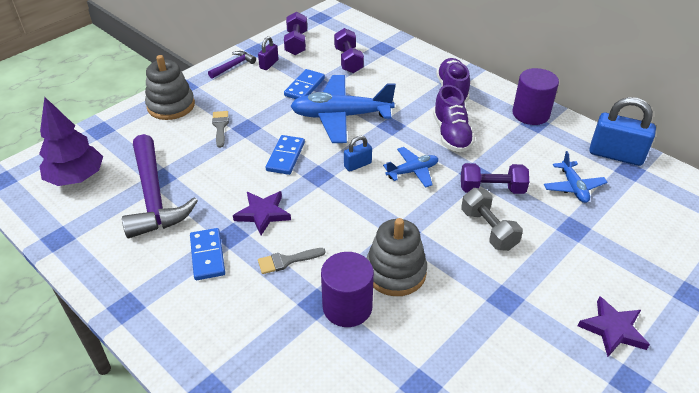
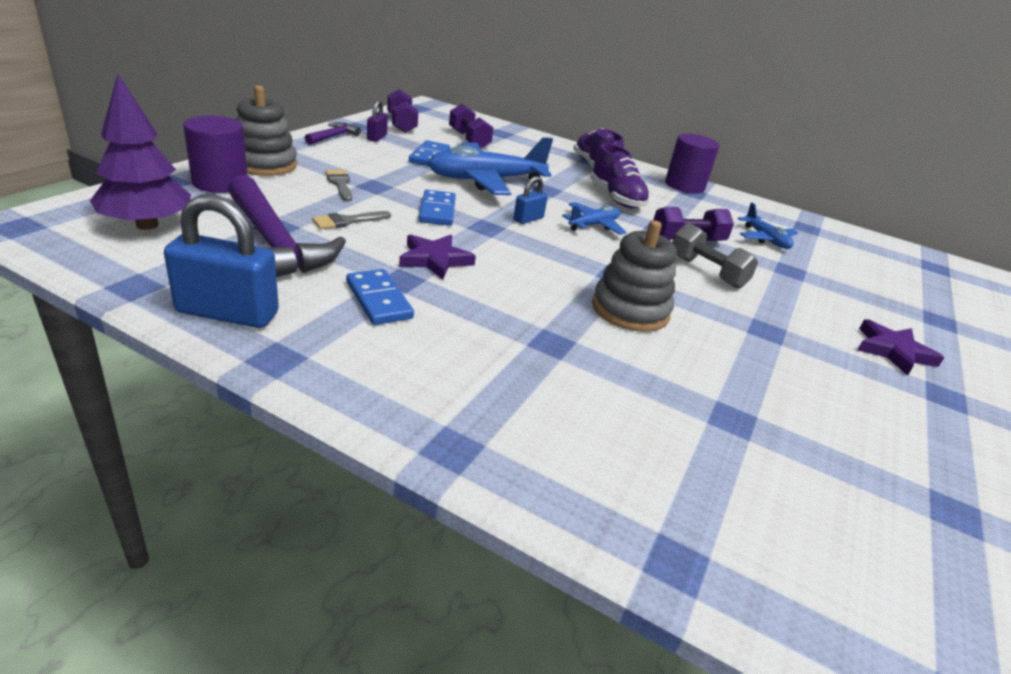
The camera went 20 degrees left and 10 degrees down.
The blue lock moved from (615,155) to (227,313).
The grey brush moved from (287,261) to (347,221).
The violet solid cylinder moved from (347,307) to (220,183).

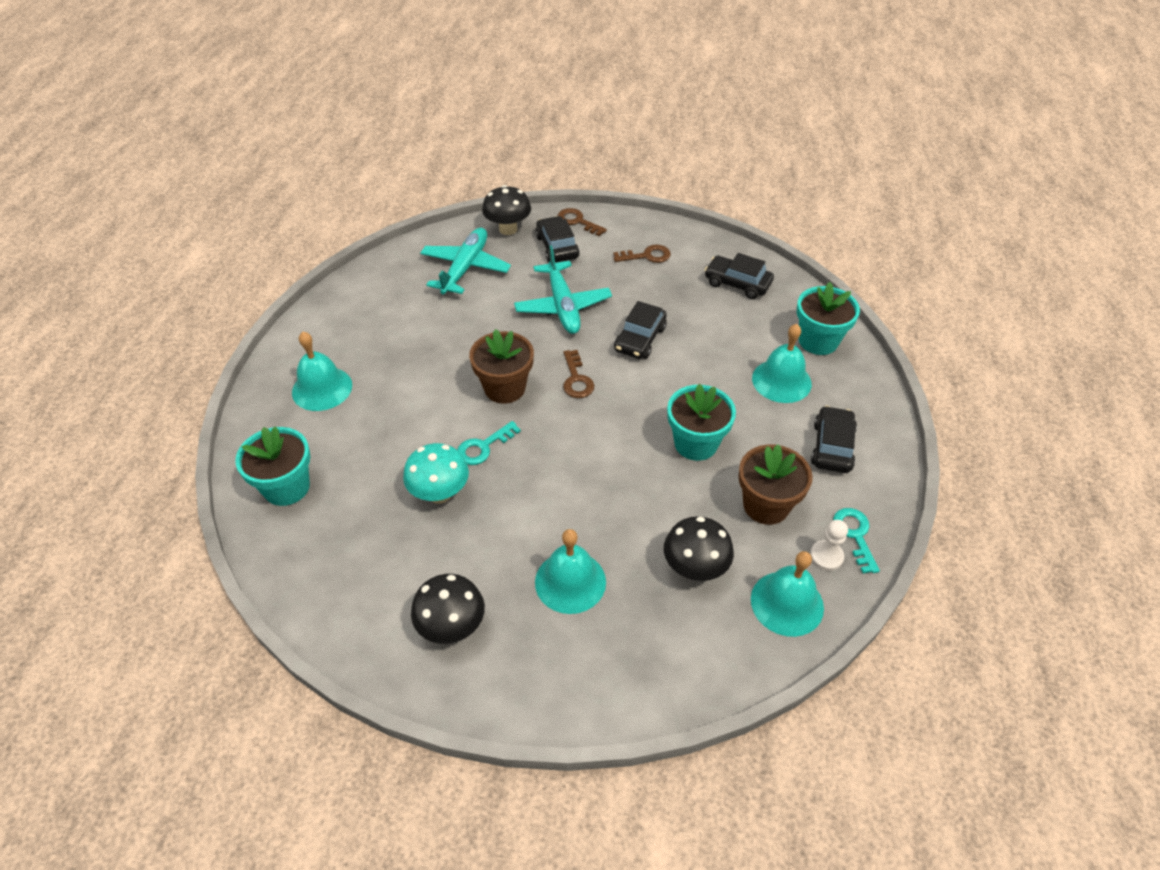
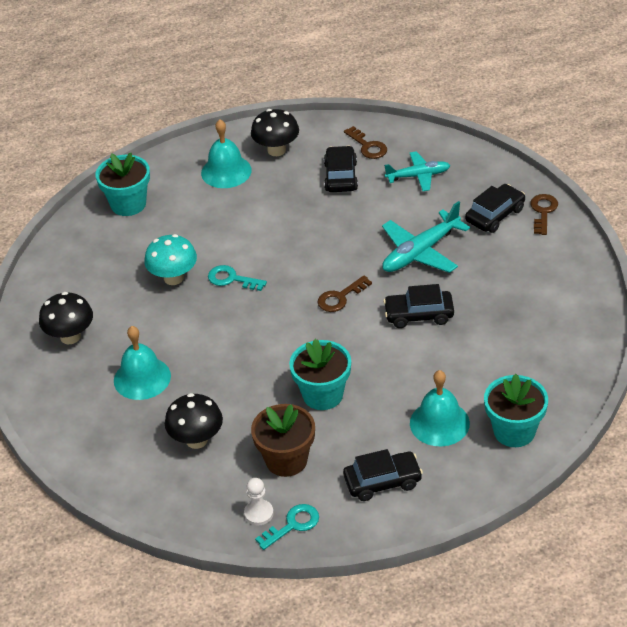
The camera went 65 degrees right and 5 degrees down.
The black toadstool moved from (508,229) to (276,150).
The aqua aeroplane at (465,268) changed to 0.66 times the size.
The dark brown door key moved from (646,256) to (367,146).
The black automobile moved from (737,283) to (341,176).
The dark brown plant pot at (505,388) disappeared.
The aqua bell at (787,603) disappeared.

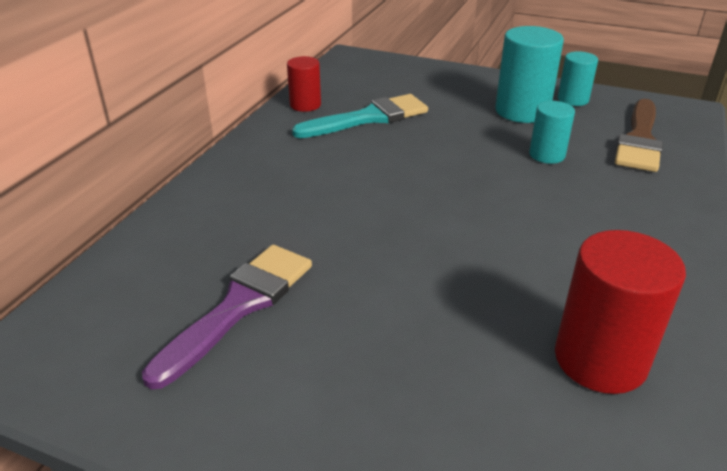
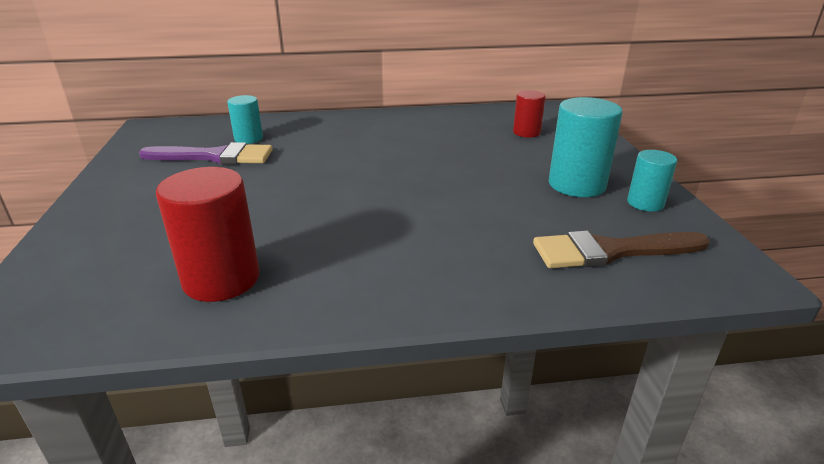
The camera went 60 degrees right and 5 degrees down.
The red solid cylinder moved from (305,105) to (526,132).
The aqua brush at (368,118) disappeared.
The aqua solid cylinder moved from (547,155) to (248,138).

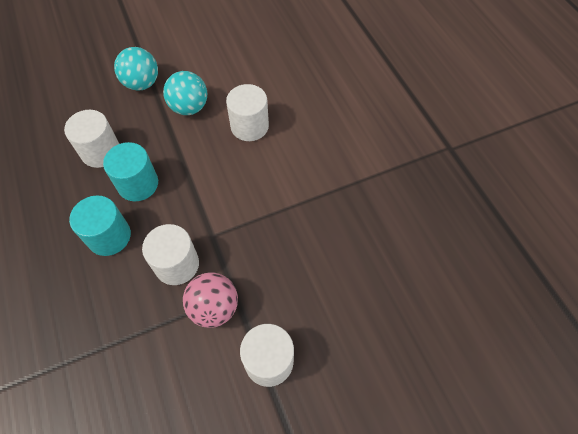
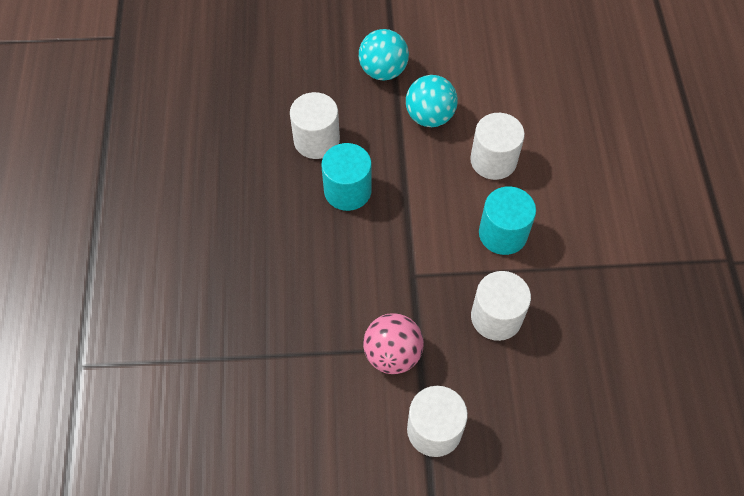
The camera went 20 degrees right and 0 degrees up.
The aqua solid cylinder moved from (109,236) to (503,233).
The pure white solid cylinder moved from (177,264) to (496,317).

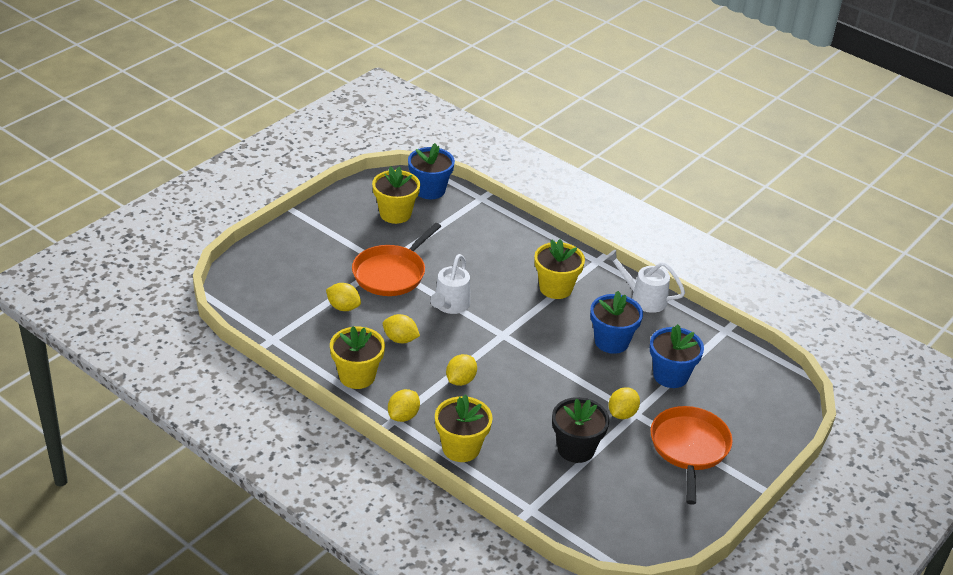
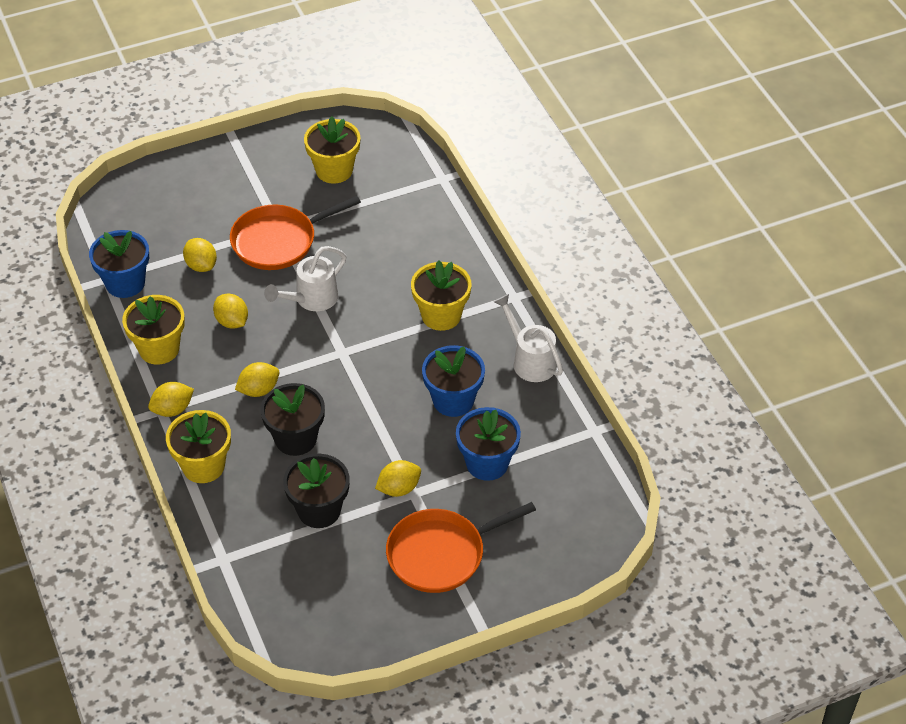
The camera went 30 degrees right and 10 degrees up.
The blue plant pot moved from (429,190) to (125,283).
The bright orange frying pan at (689,448) turned 150 degrees counterclockwise.
The black plant pot at (295,439) appeared.

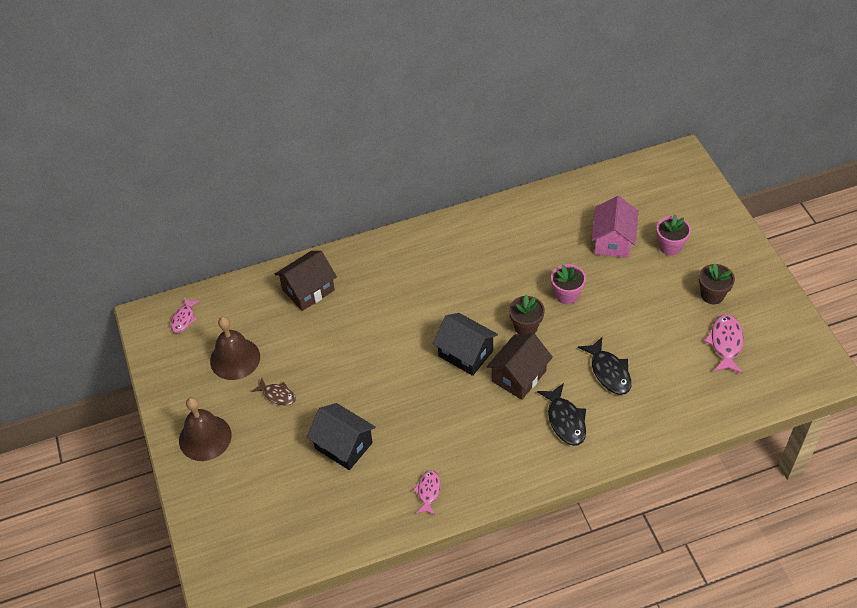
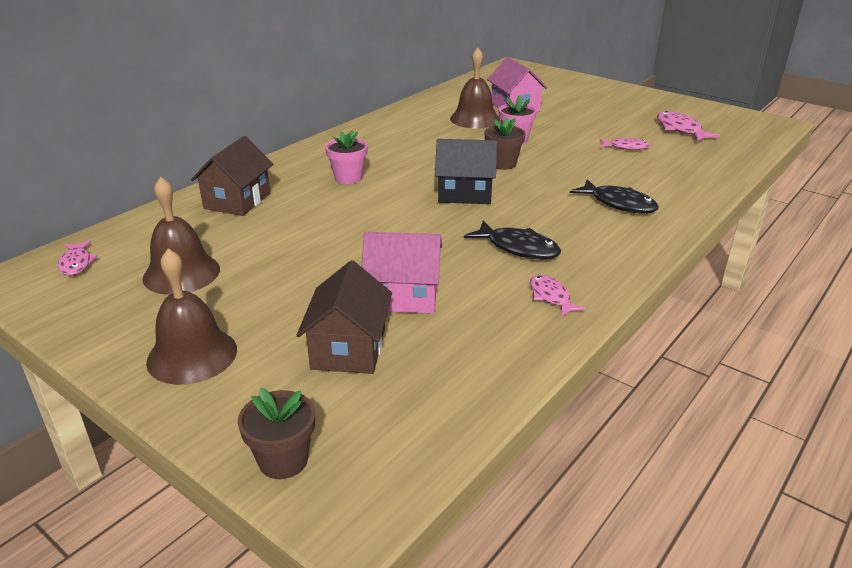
The camera went 35 degrees left and 20 degrees down.
The rosy plant pot moved from (670,246) to (348,177).
The dark brown plant pot moved from (712,295) to (283,460).
The dark brown cottage moved from (519,376) to (349,349).
The black fish figure moved from (609,372) to (518,248).
The dark brown fish figure at (277,395) disappeared.
The black cottage at (343,445) became the rosy cottage at (403,296).
The dark brown bell at (475,119) appeared.
The rosy fish figure at (626,147) appeared.

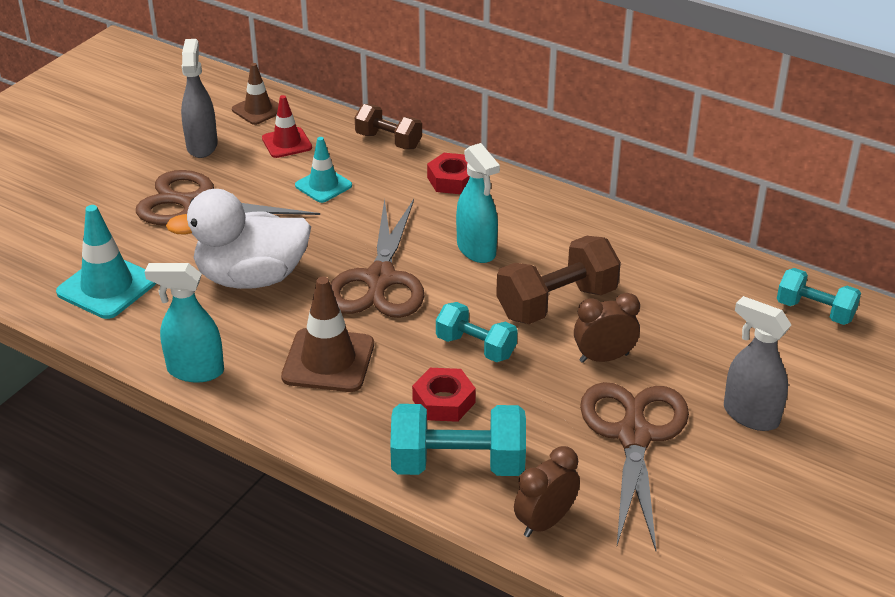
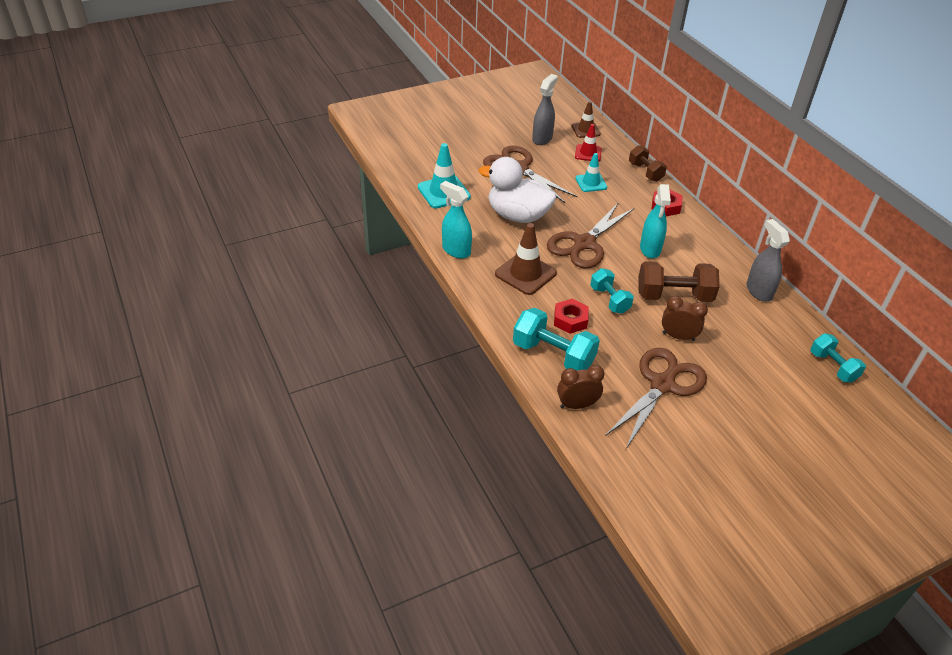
The camera went 30 degrees right and 5 degrees up.
The grey sprayer moved from (750,415) to (758,291).

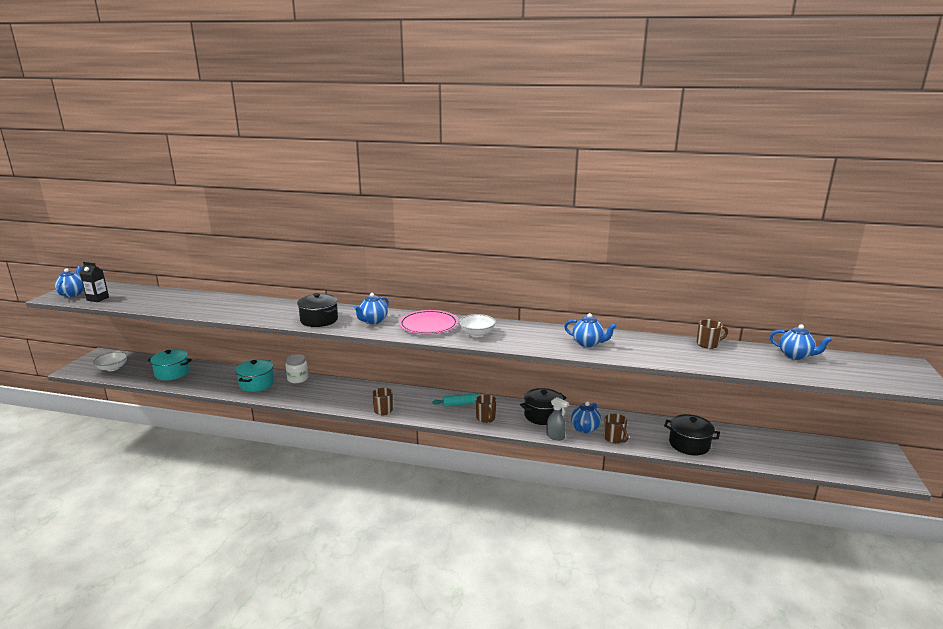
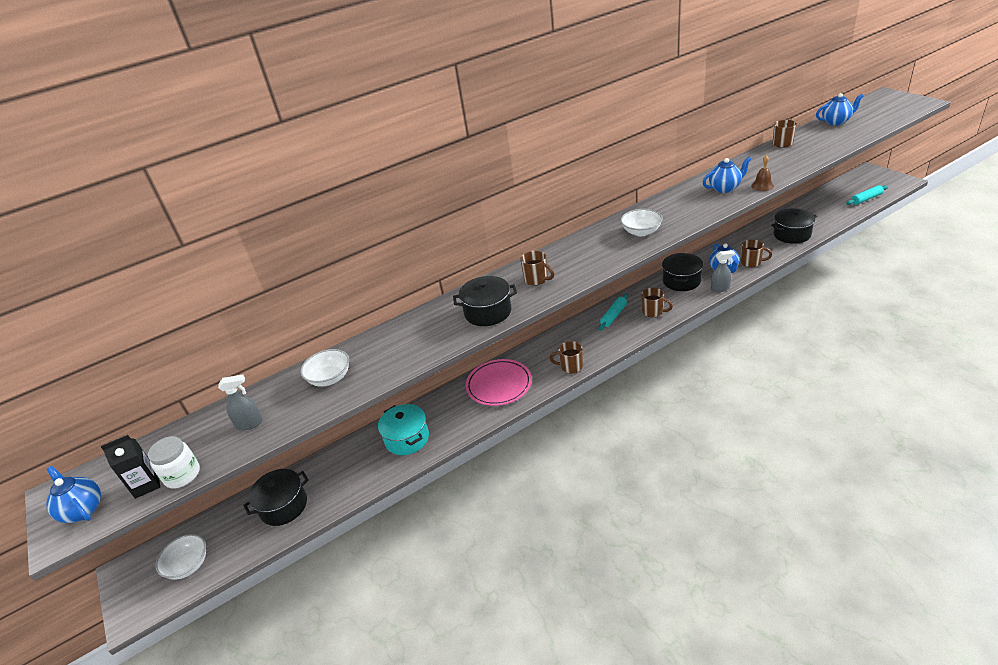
The camera went 40 degrees left and 15 degrees up.
The blue tea pot at (373,321) was replaced by the dark brown tea mug at (537,279).
The rosy dinner plate moved from (428,325) to (499,385).
The aqua cooking pot at (172,373) became the black cooking pot at (283,506).
The pure white jar moved from (298,379) to (182,475).
The dark brown bell at (762,186) appeared.
The aqua pastry roller at (866,199) appeared.
The pure white bowl at (330,378) appeared.
The grey sprayer at (250,424) appeared.

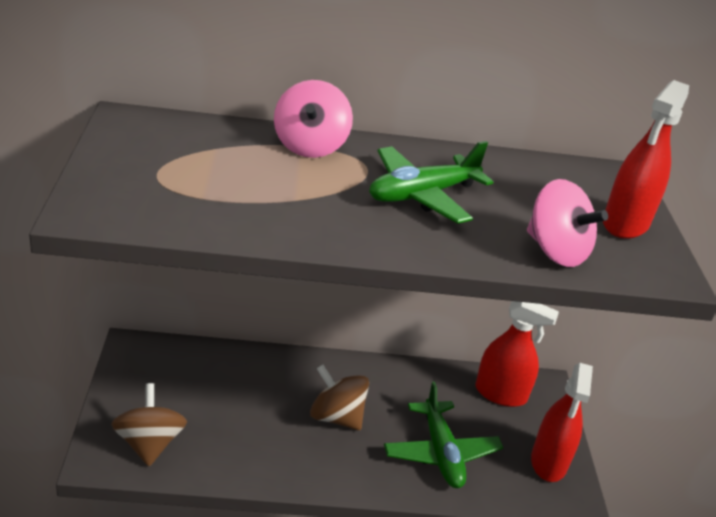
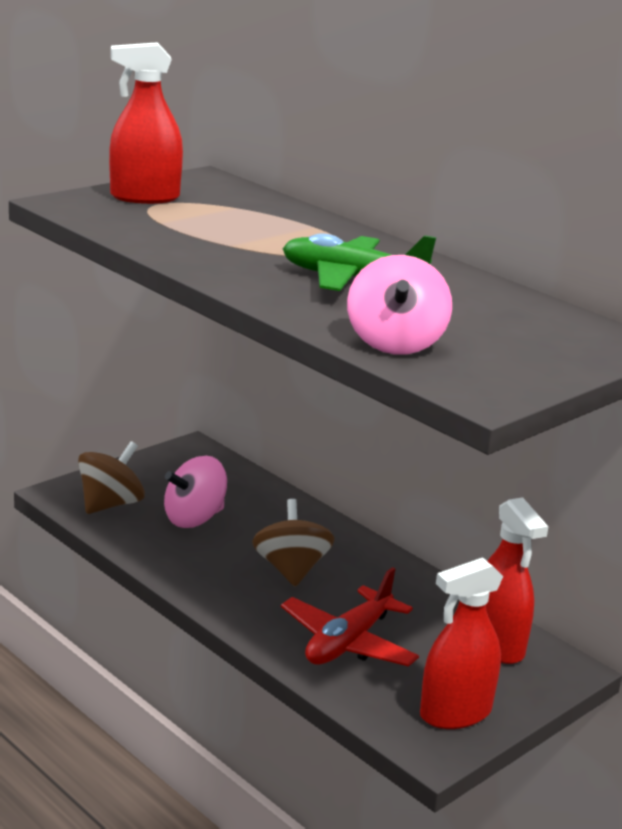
The camera went 50 degrees right and 10 degrees down.
The rosy spinning top moved from (310,146) to (194,518).
The red sprayer moved from (625,224) to (144,197).
The emerald aeroplane at (441,453) became the red aeroplane at (348,643).

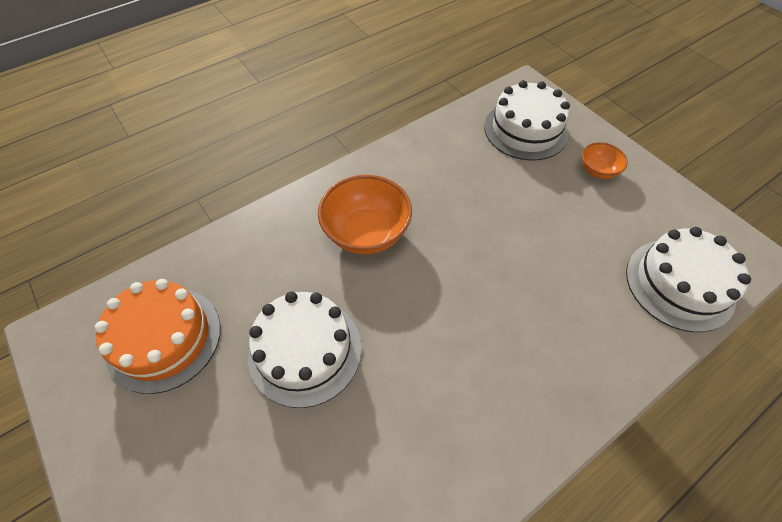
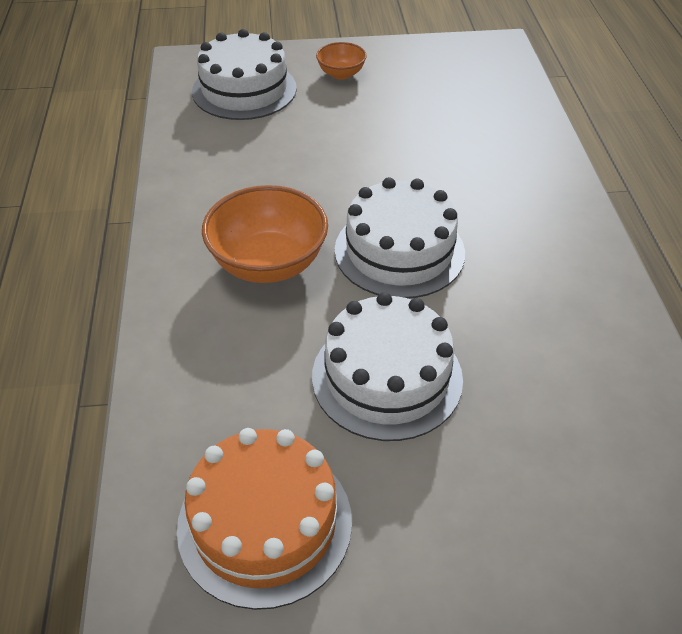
The camera went 60 degrees left and 10 degrees down.
The pure white gateau moved from (679,284) to (399,251).

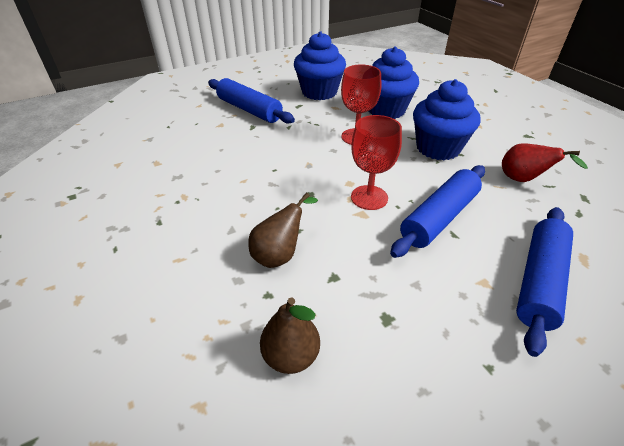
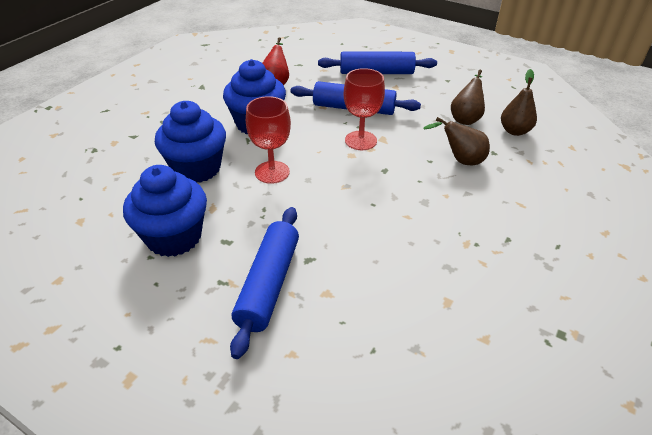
The camera went 120 degrees left and 0 degrees up.
The dark brown pear at (466,118) appeared.

